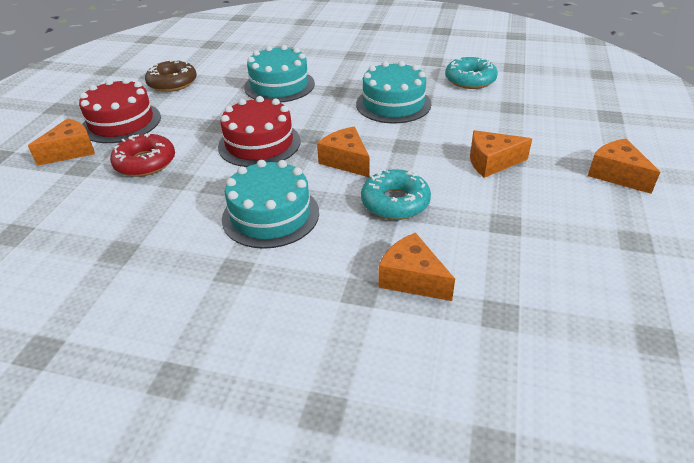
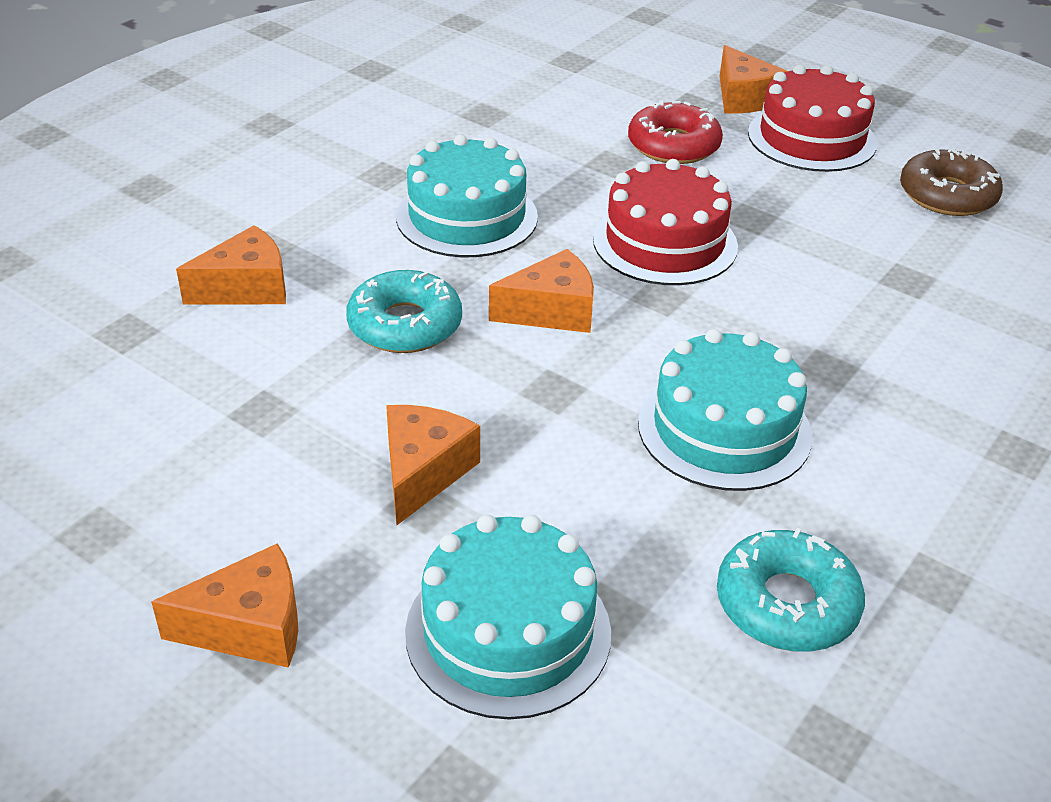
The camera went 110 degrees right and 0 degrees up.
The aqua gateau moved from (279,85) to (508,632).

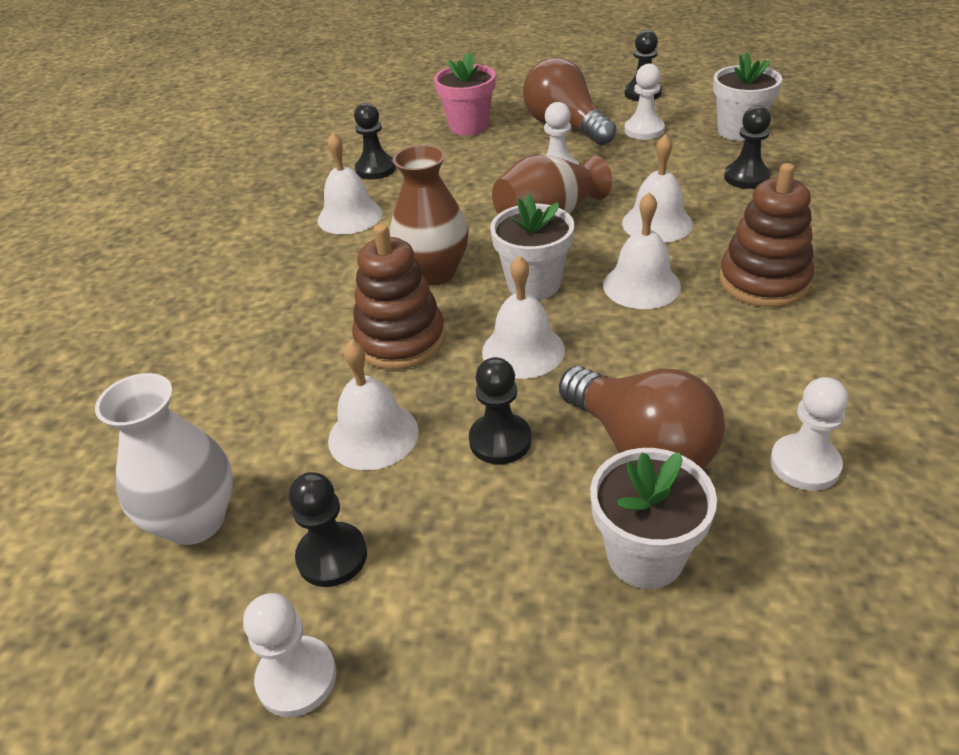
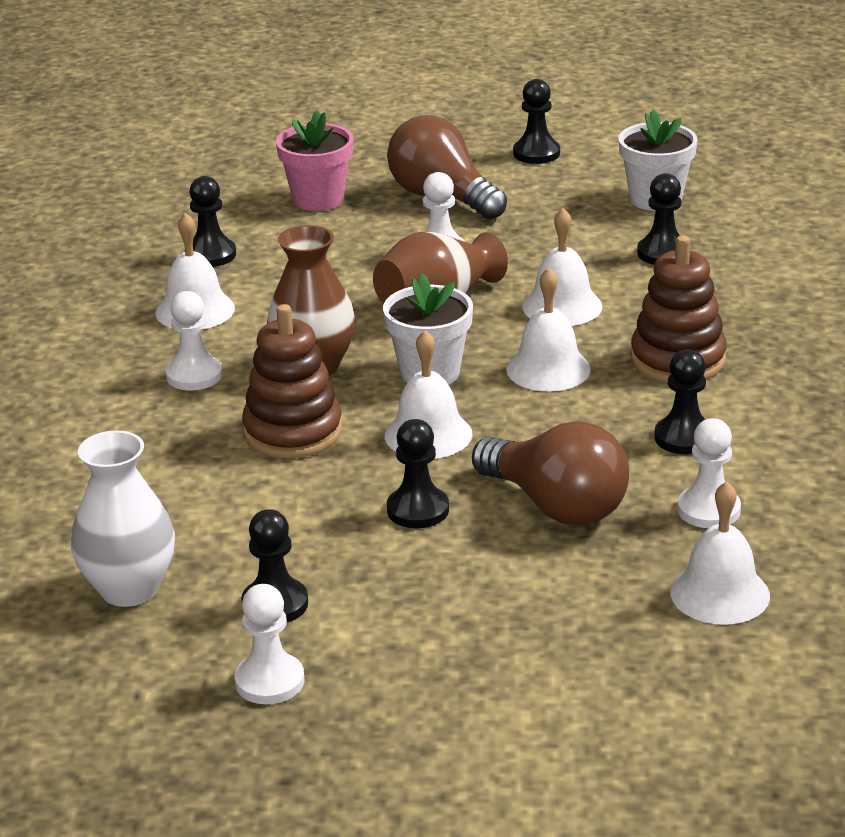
The camera went 10 degrees left and 10 degrees down.
The pure white chess pawn moved from (644,130) to (194,375).
The pure white bell moved from (373,435) to (720,593).
The pure white plant pot at (645,556) disappeared.
The black chess pawn at (684,438) appeared.

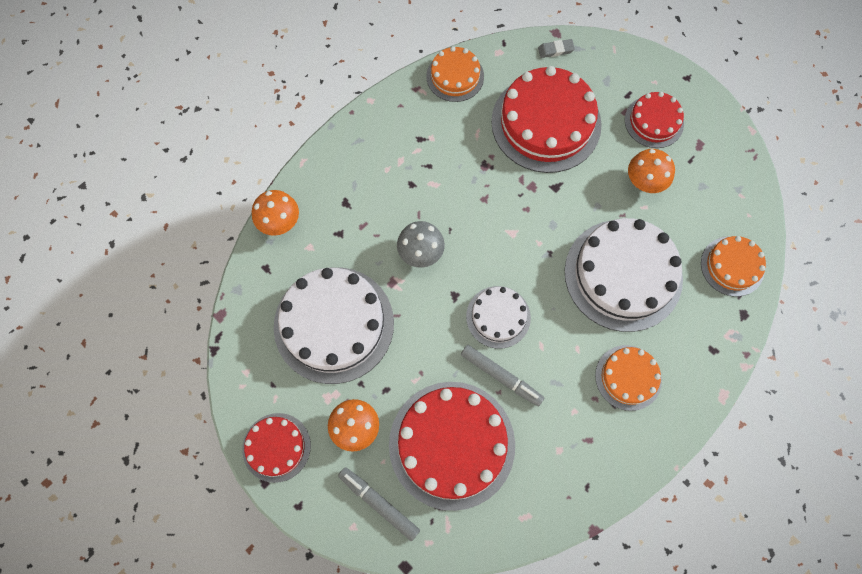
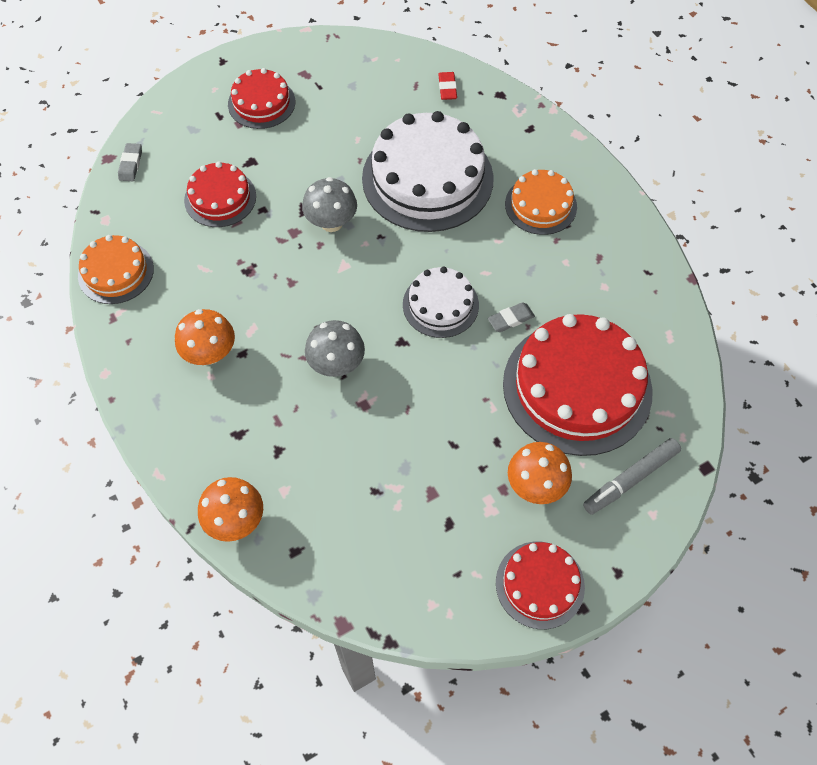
The camera went 75 degrees left and 10 degrees down.
The red gateau at (546,123) changed to 0.54 times the size.
The bright orange toadstool moved from (644,182) to (210,353).
The bright orange gateau at (732,266) was replaced by the red pencil eraser at (447,88).
The pure white gateau at (334,324) disappeared.
The grey marker at (501,376) was replaced by the grey pencil eraser at (510,319).
The grey toadstool at (331,222) appeared.

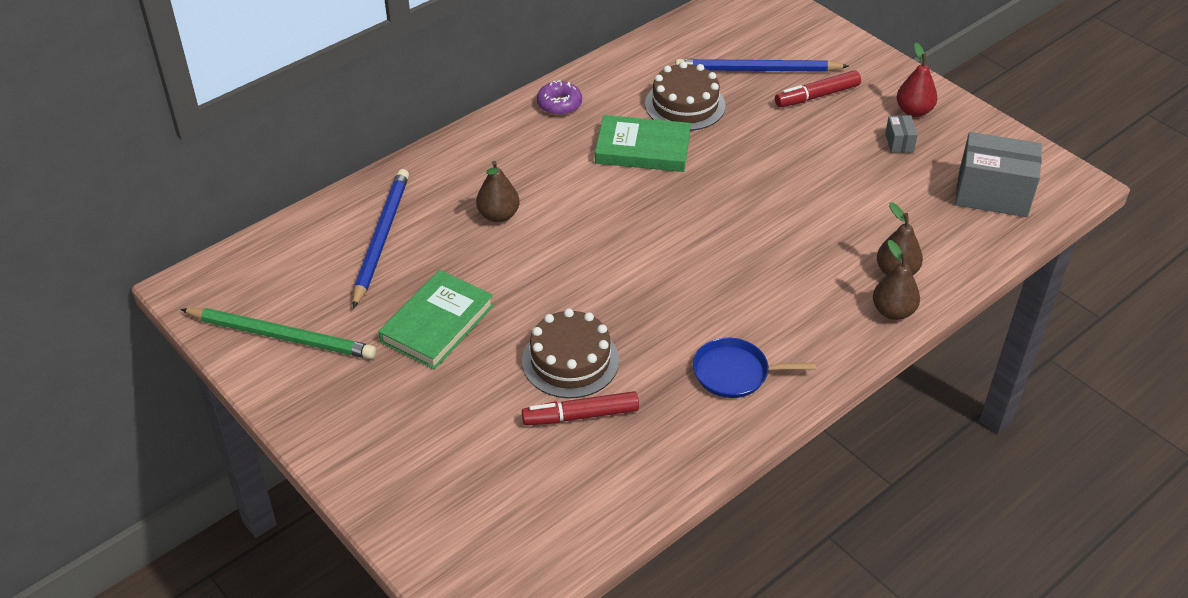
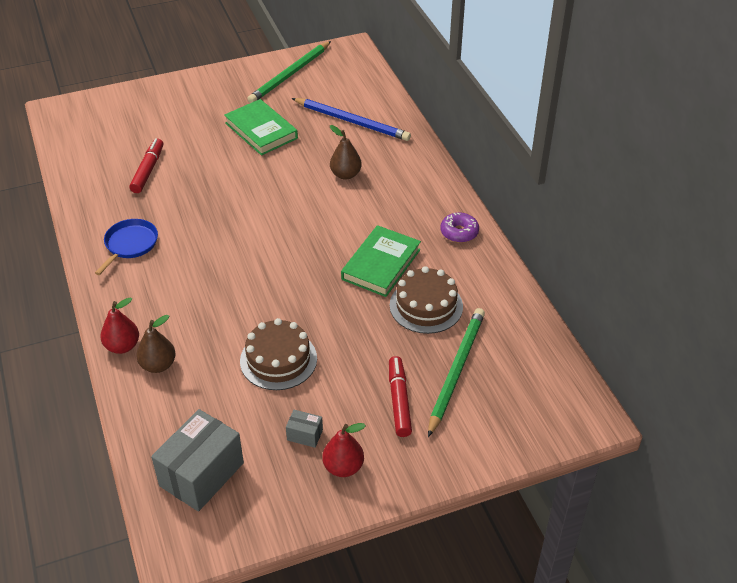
The camera went 110 degrees right and 0 degrees up.
The blue wooden pencil at (758,70) became the emerald wooden pencil at (456,371).
The dark brown pear at (893,311) became the red pear at (122,346).
The dark brown gateau moved from (570,360) to (278,360).

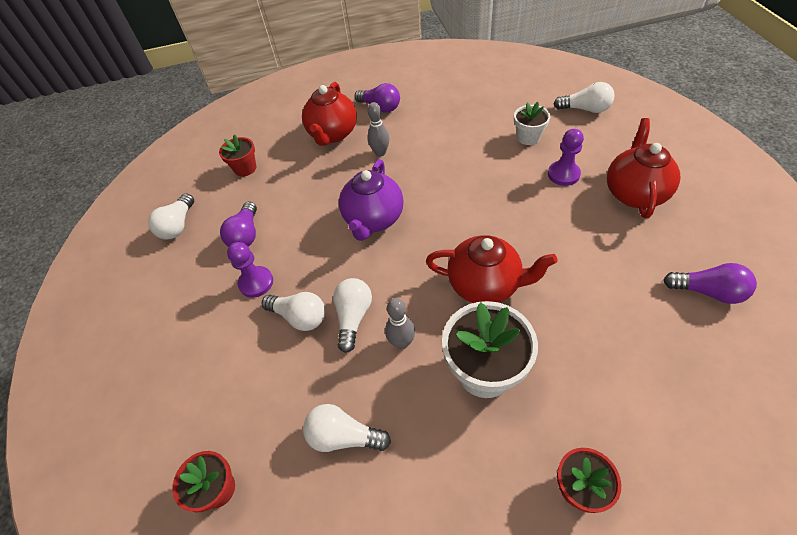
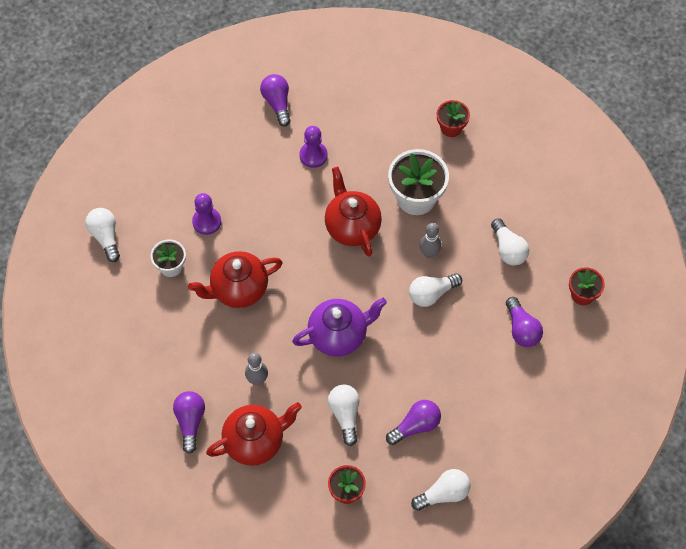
The camera went 130 degrees left and 10 degrees up.
The red tea pot moved from (634,193) to (238,289).
The violet chess pawn moved from (256,283) to (313,155).
The pure white light bulb moved from (299,317) to (345,415).
The violet light bulb at (521,329) appeared.

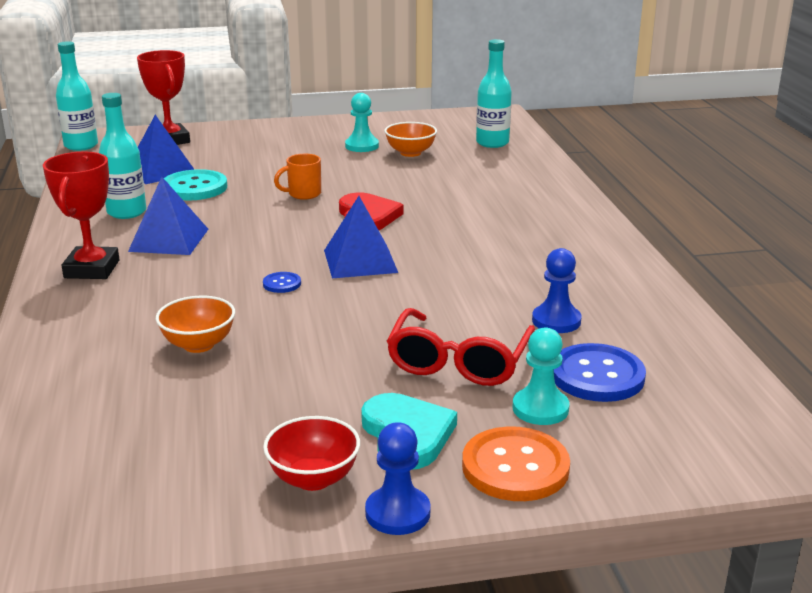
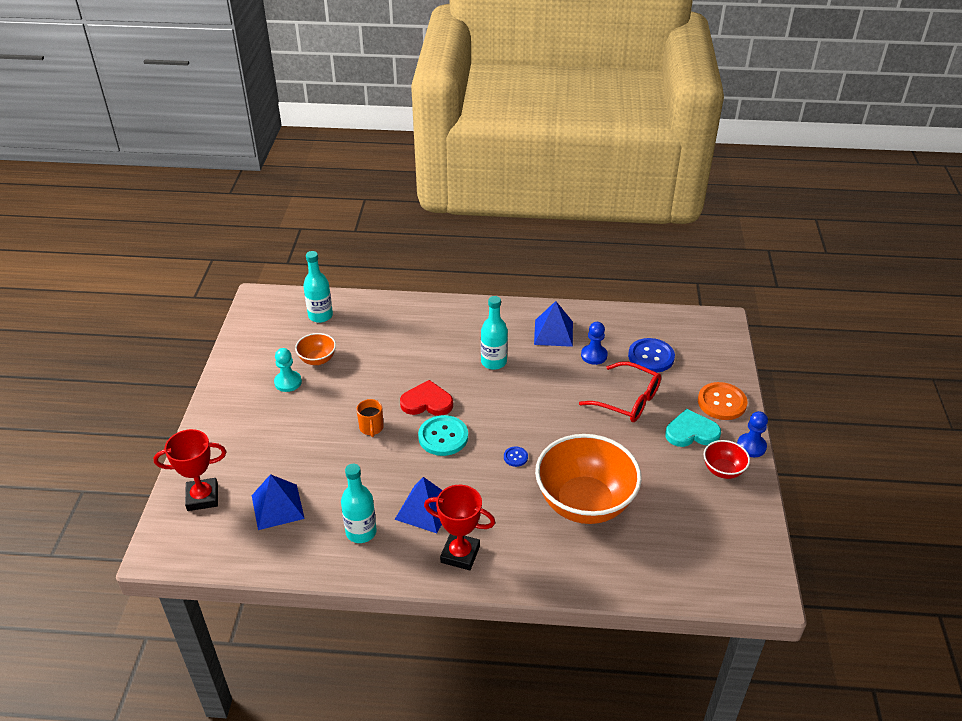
The camera went 75 degrees left and 15 degrees up.
The aqua drink bottle moved from (81,146) to (493,362).
The aqua sewing button moved from (194,188) to (443,437).
The blue solid pyramid moved from (360,261) to (553,333).
The bright orange bowl at (198,344) changed to 2.20 times the size.
The aqua chess pawn at (540,409) disappeared.

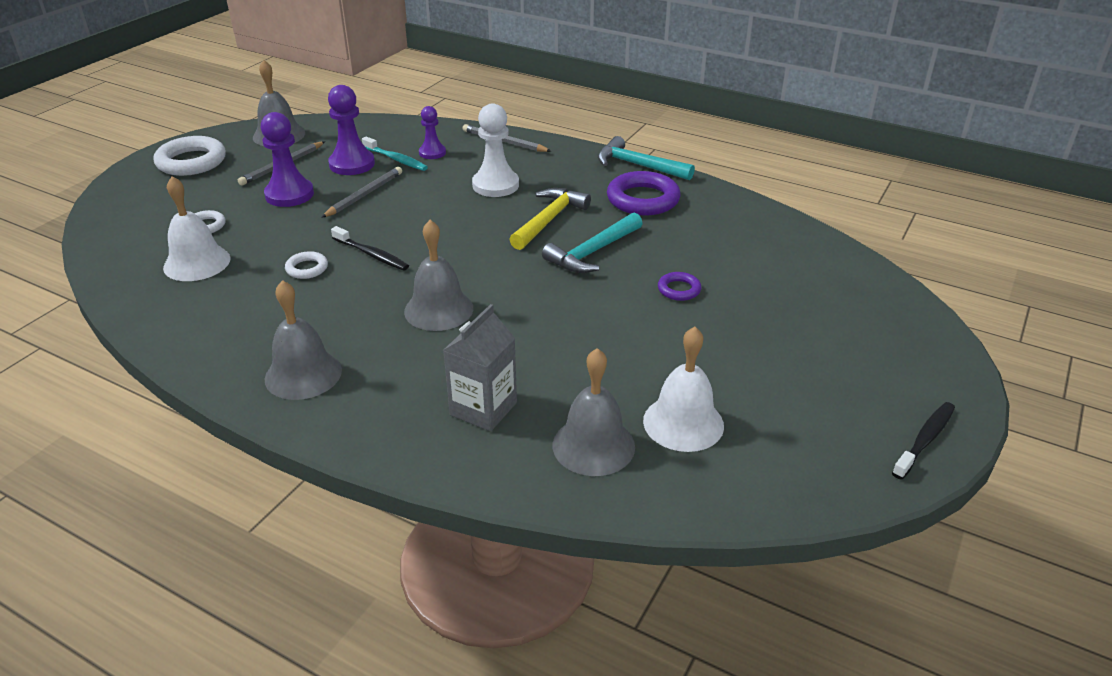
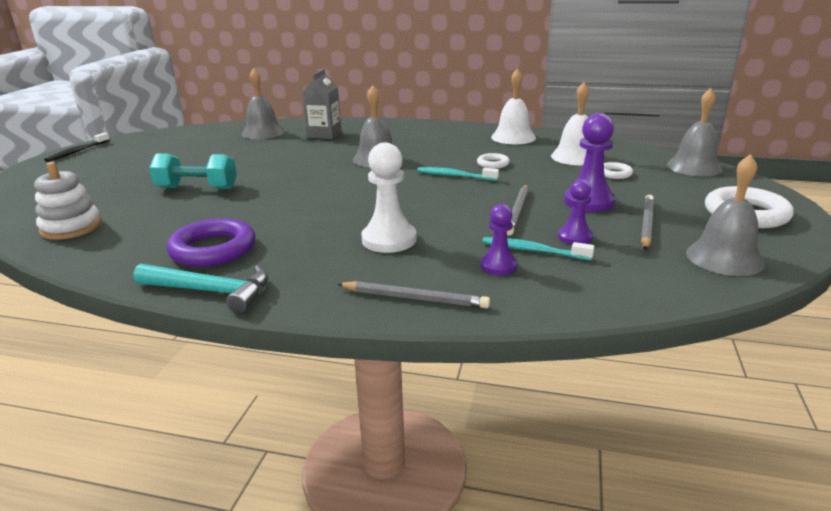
The camera went 165 degrees right and 10 degrees down.
The violet chess pawn at (352,164) changed to 0.61 times the size.
The golden claw hammer at (549,220) disappeared.
The aqua claw hammer at (592,252) disappeared.
The black tooth brush at (371,254) became the aqua tooth brush at (455,176).
The violet hoop at (679,289) was replaced by the aqua dumbbell at (197,188).
The grey bell moved from (303,374) to (694,167).
The pure white bell moved from (683,423) to (513,137).
The pure white ring stacker at (71,227) appeared.

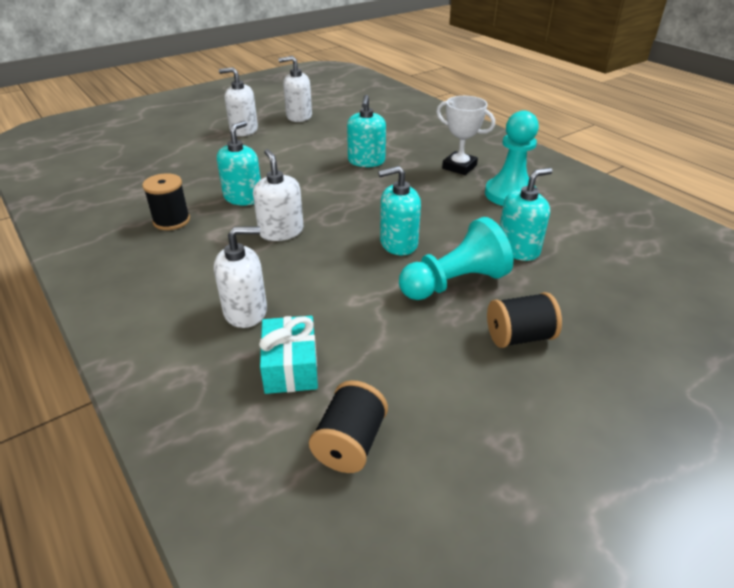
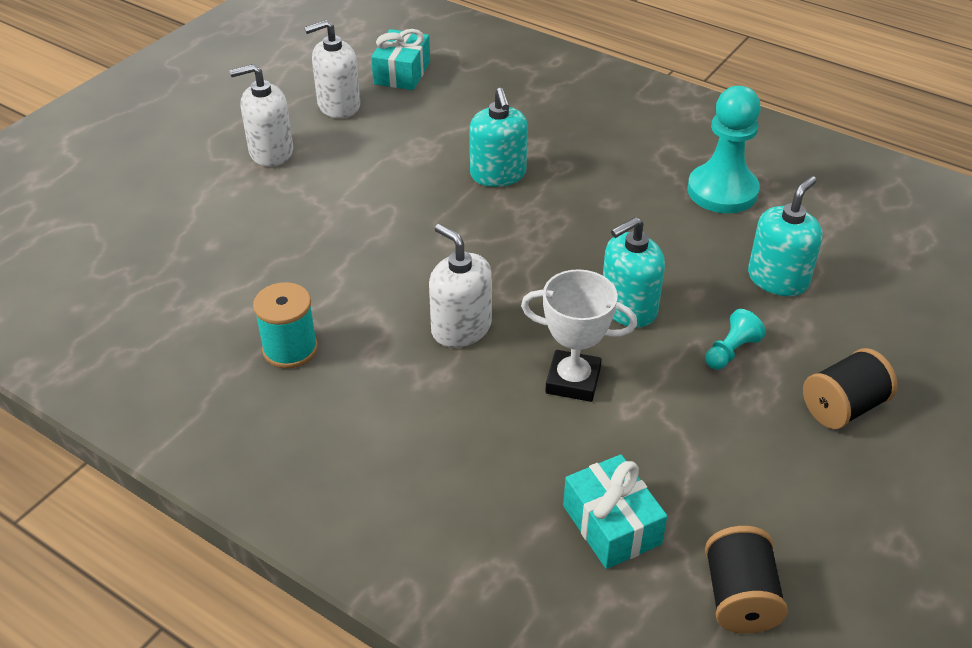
The camera went 20 degrees left and 5 degrees up.
The pure white trophy moved from (459,167) to (573,381).
The aqua pump bottle at (243,197) disappeared.
The black bobbin at (171,220) became the aqua bobbin at (290,349).
The aqua chess pawn at (454,283) changed to 0.47 times the size.
The pure white pump bottle at (245,311) disappeared.
The aqua wrapped gift at (402,73) appeared.

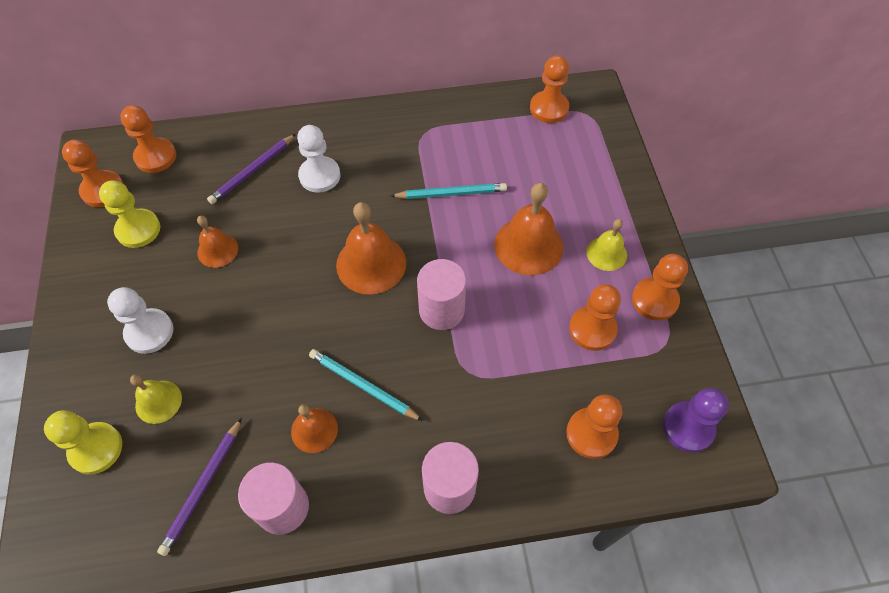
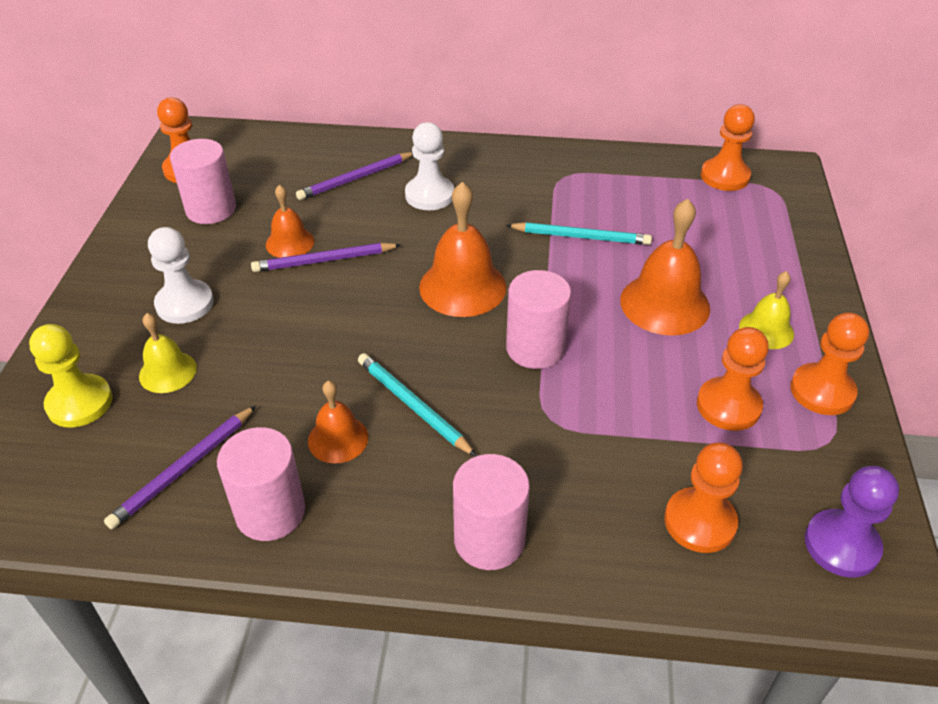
The camera went 15 degrees right and 15 degrees down.
The bright orange chess pawn at (155,157) disappeared.
The golden chess pawn at (138,229) was replaced by the rosy solid cylinder at (211,209).
The violet wooden pencil at (324,260) appeared.

